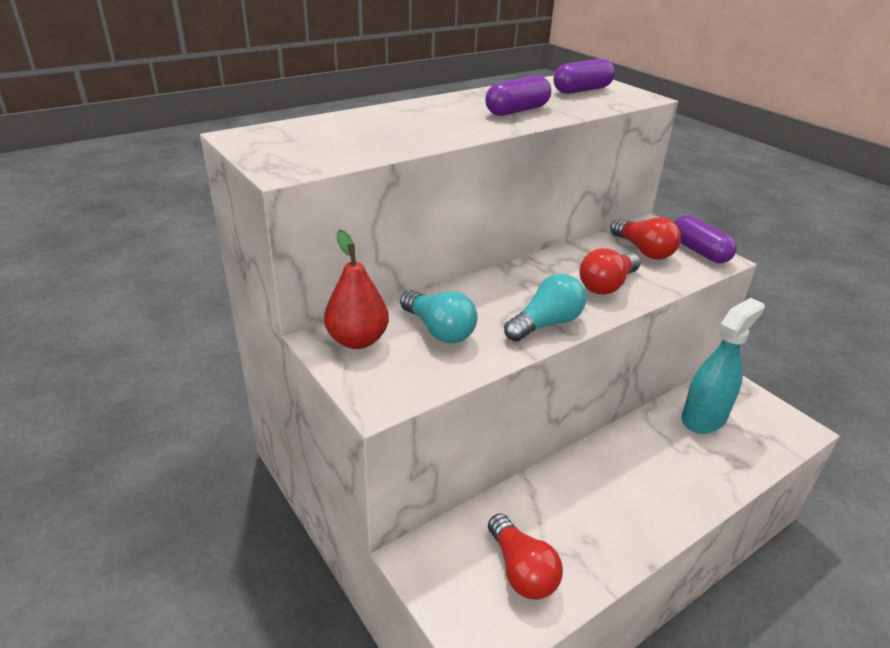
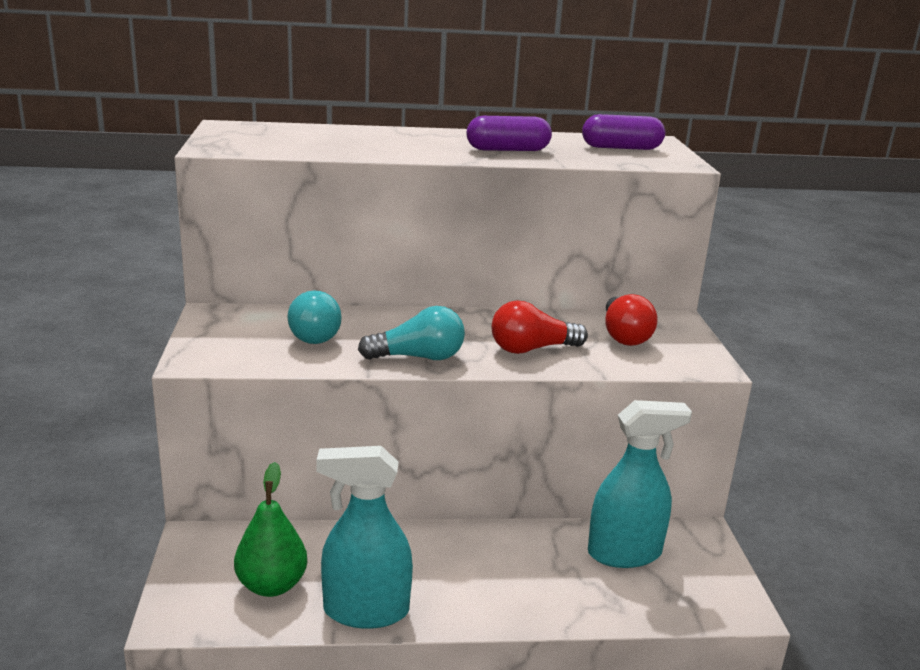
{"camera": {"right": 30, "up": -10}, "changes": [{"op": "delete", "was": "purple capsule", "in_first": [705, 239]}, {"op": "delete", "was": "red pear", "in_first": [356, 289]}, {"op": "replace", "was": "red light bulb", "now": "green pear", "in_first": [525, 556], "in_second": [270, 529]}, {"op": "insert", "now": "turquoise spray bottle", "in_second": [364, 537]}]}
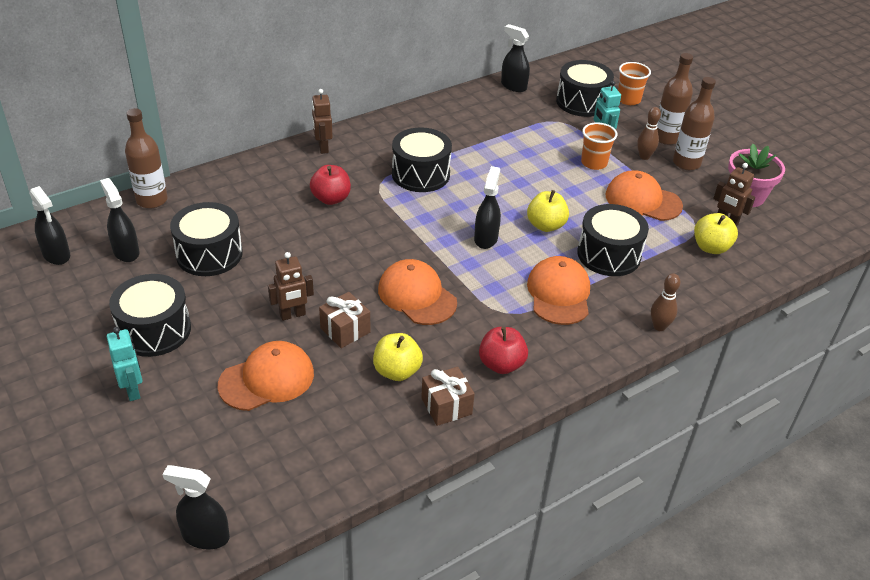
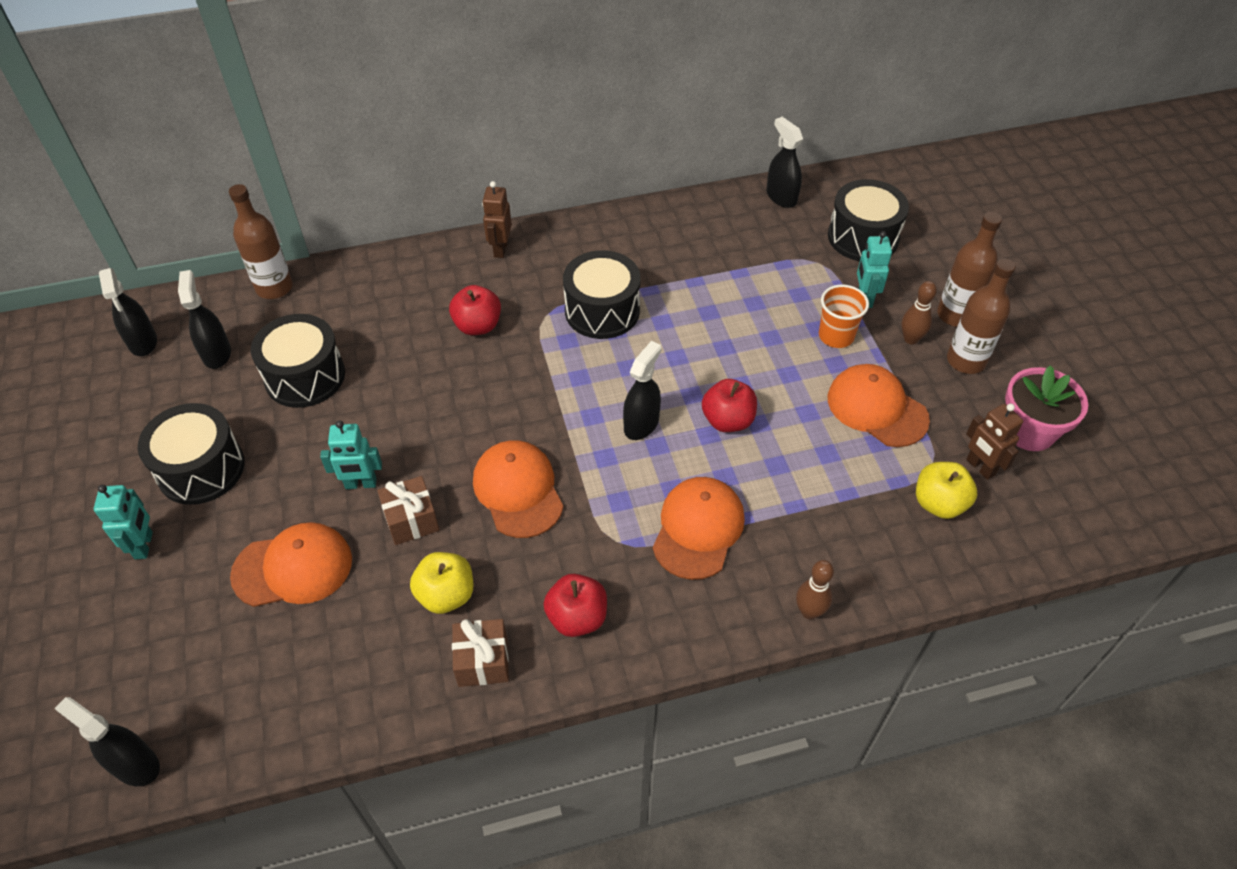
{"camera": {"right": 20, "up": 10}, "changes": [{"op": "delete", "was": "orange cup", "in_first": [634, 83]}, {"op": "recolor", "was": "yellow apple", "now": "red apple", "in_first": [548, 211], "in_second": [729, 405]}, {"op": "delete", "was": "black drum", "in_first": [613, 240]}, {"op": "recolor", "was": "brown robot", "now": "turquoise robot", "in_first": [291, 286], "in_second": [351, 454]}]}
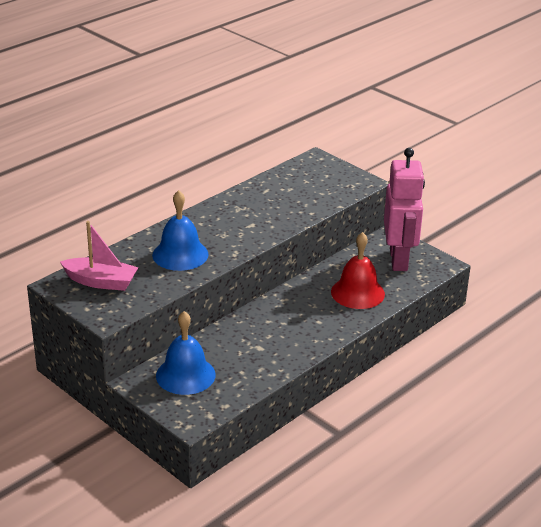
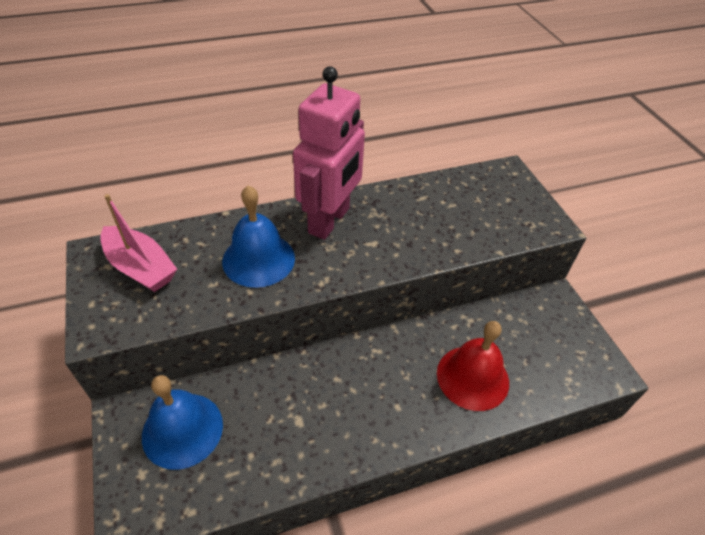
{"camera": {"right": 25, "up": 15}, "changes": [{"op": "move", "was": "pink robot", "in_first": [404, 209], "in_second": [329, 153]}]}
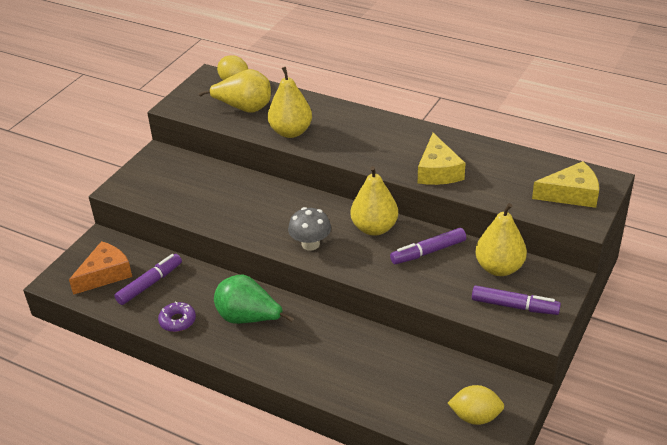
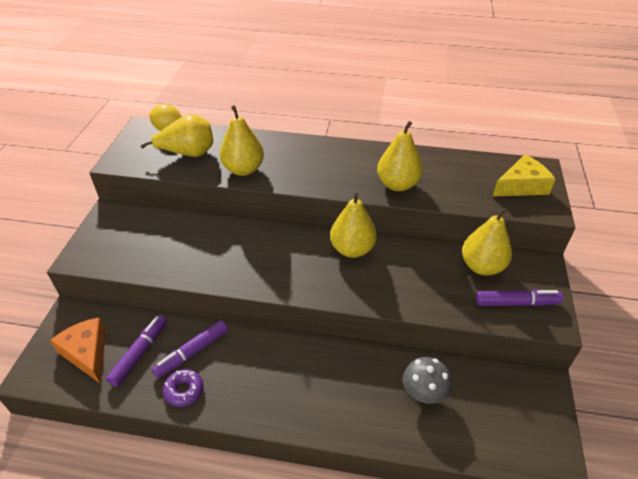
{"camera": {"right": -20, "up": 5}, "changes": [{"op": "replace", "was": "yellow cheese", "now": "yellow pear", "in_first": [441, 159], "in_second": [400, 156]}, {"op": "move", "was": "grey mushroom", "in_first": [309, 229], "in_second": [427, 380]}, {"op": "move", "was": "purple marker", "in_first": [428, 246], "in_second": [190, 349]}, {"op": "rotate", "was": "orange cheese", "in_first": [100, 268], "in_second": [78, 350], "clockwise": -60}, {"op": "delete", "was": "green pear", "in_first": [254, 299]}, {"op": "delete", "was": "yellow lemon", "in_first": [476, 405]}]}
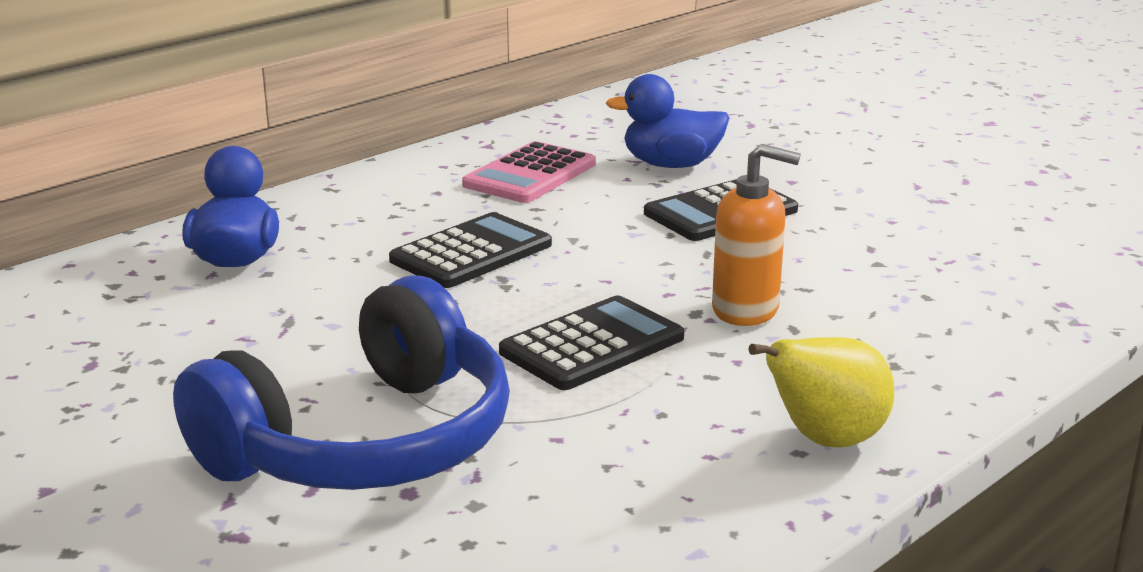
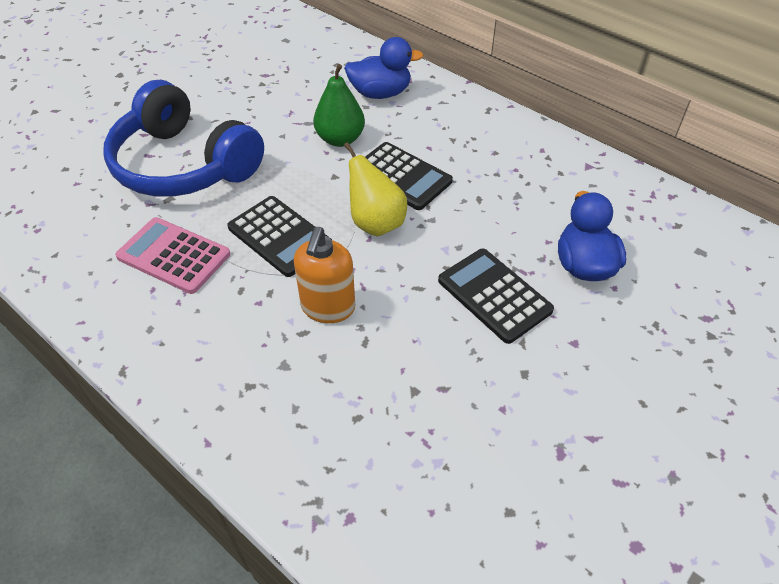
{"camera": {"right": 85, "up": 25}, "changes": [{"op": "move", "was": "pink calculator", "in_first": [529, 172], "in_second": [172, 255]}, {"op": "move", "was": "yellow pear", "in_first": [821, 392], "in_second": [375, 189]}, {"op": "insert", "now": "green pear", "in_second": [339, 105]}]}
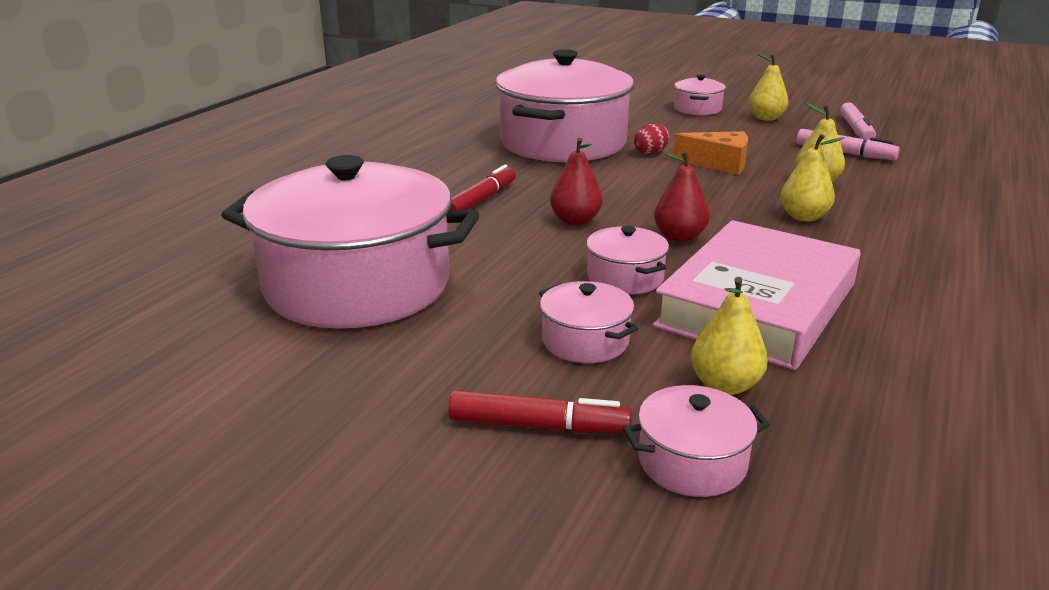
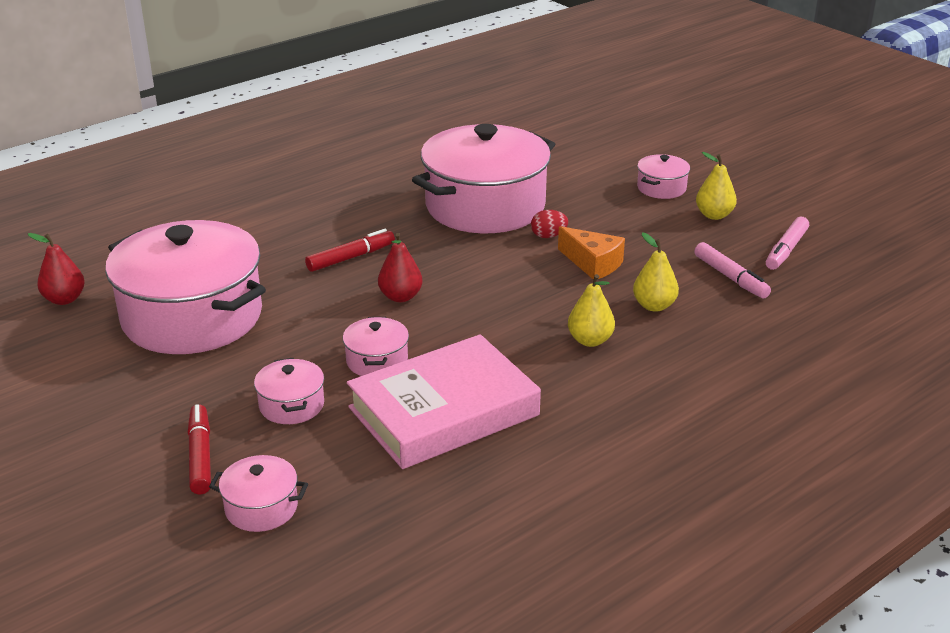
{"camera": {"right": 25, "up": 5}, "changes": [{"op": "move", "was": "red pear", "in_first": [682, 196], "in_second": [56, 269]}, {"op": "delete", "was": "yellow pear", "in_first": [729, 336]}, {"op": "rotate", "was": "red marker", "in_first": [539, 412], "in_second": [199, 449], "clockwise": -135}]}
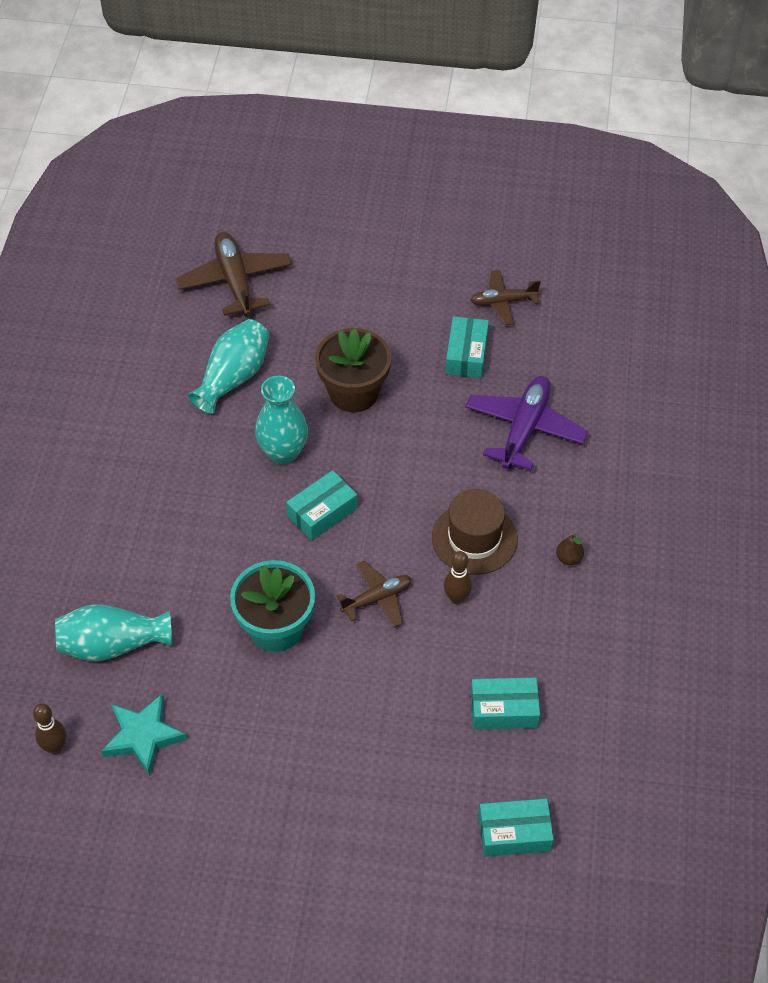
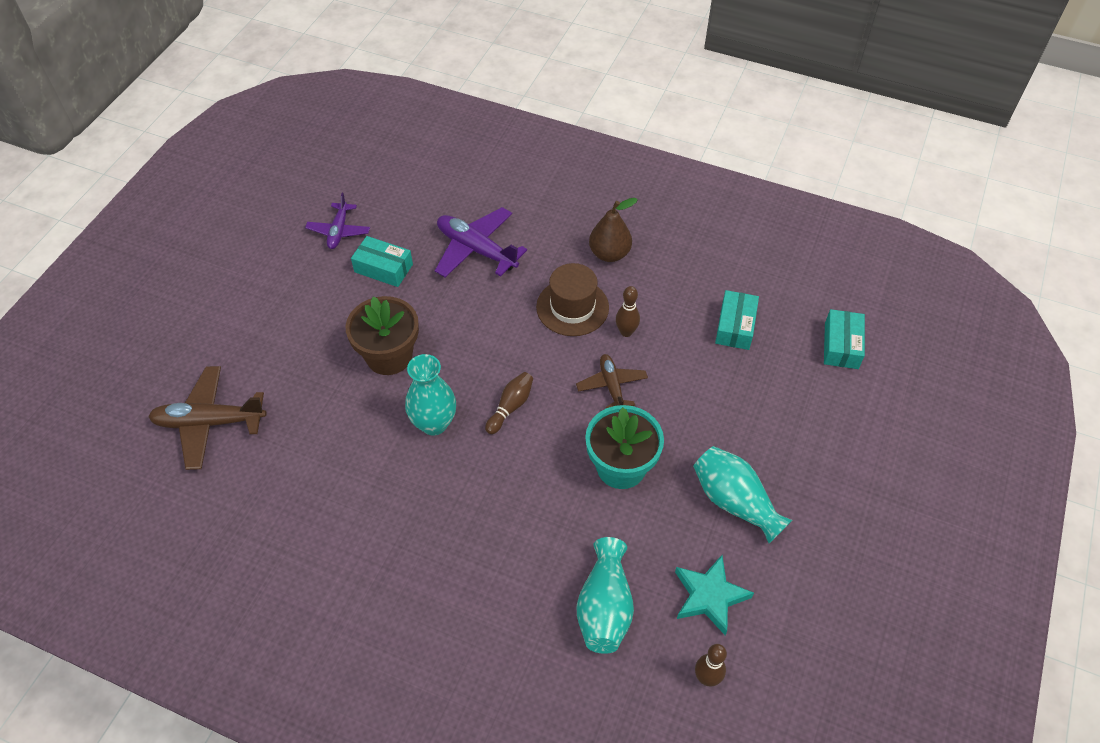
{"camera": {"right": -75, "up": 0}, "changes": [{"op": "recolor", "was": "brown plane", "now": "purple plane", "in_first": [505, 298], "in_second": [337, 221]}, {"op": "move", "was": "turquoise vase", "in_first": [228, 366], "in_second": [742, 494]}, {"op": "replace", "was": "turquoise box", "now": "brown bowling pin", "in_first": [322, 505], "in_second": [509, 403]}, {"op": "resize", "was": "brown pear", "in_first": [570, 549], "in_second": [613, 230], "ratio": 1.91}]}
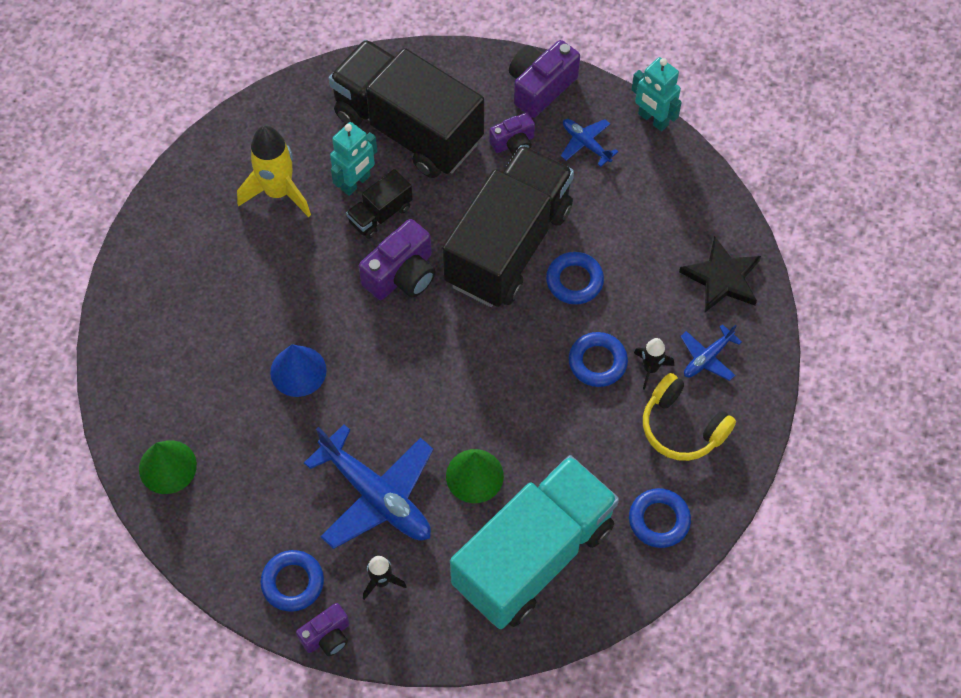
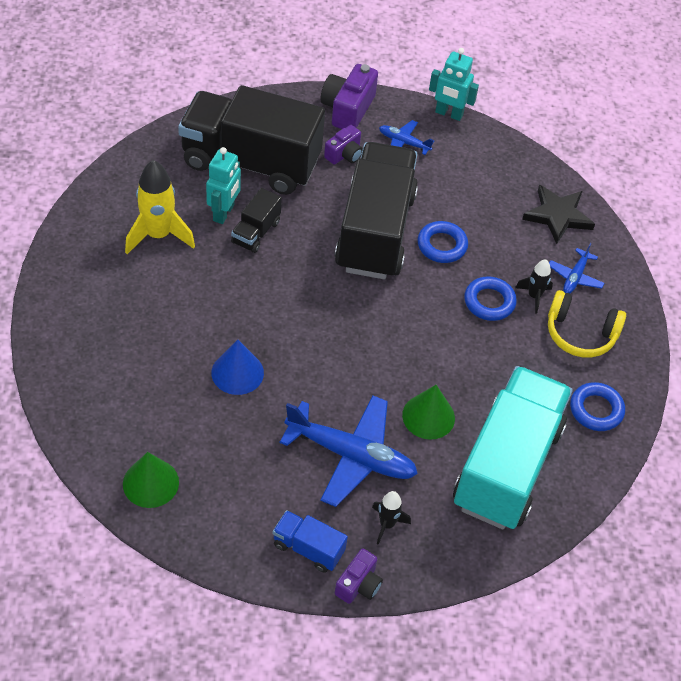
{"camera": {"right": -25, "up": -10}, "changes": [{"op": "delete", "was": "purple camera", "in_first": [397, 259]}, {"op": "replace", "was": "blue ring", "now": "blue truck", "in_first": [292, 581], "in_second": [310, 541]}]}
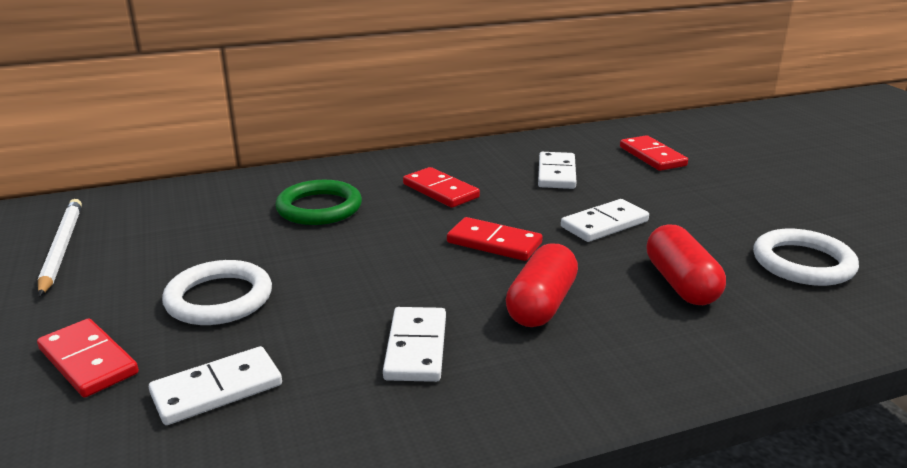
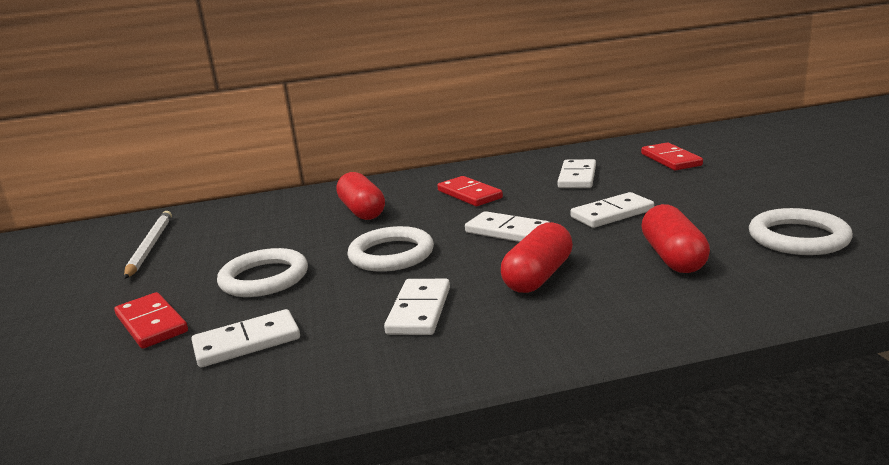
{"camera": {"right": 10, "up": -5}, "changes": [{"op": "replace", "was": "green ring", "now": "red capsule", "in_first": [318, 202], "in_second": [360, 196]}, {"op": "recolor", "was": "red domino", "now": "white domino", "in_first": [495, 239], "in_second": [507, 226]}, {"op": "insert", "now": "white ring", "in_second": [390, 249]}]}
